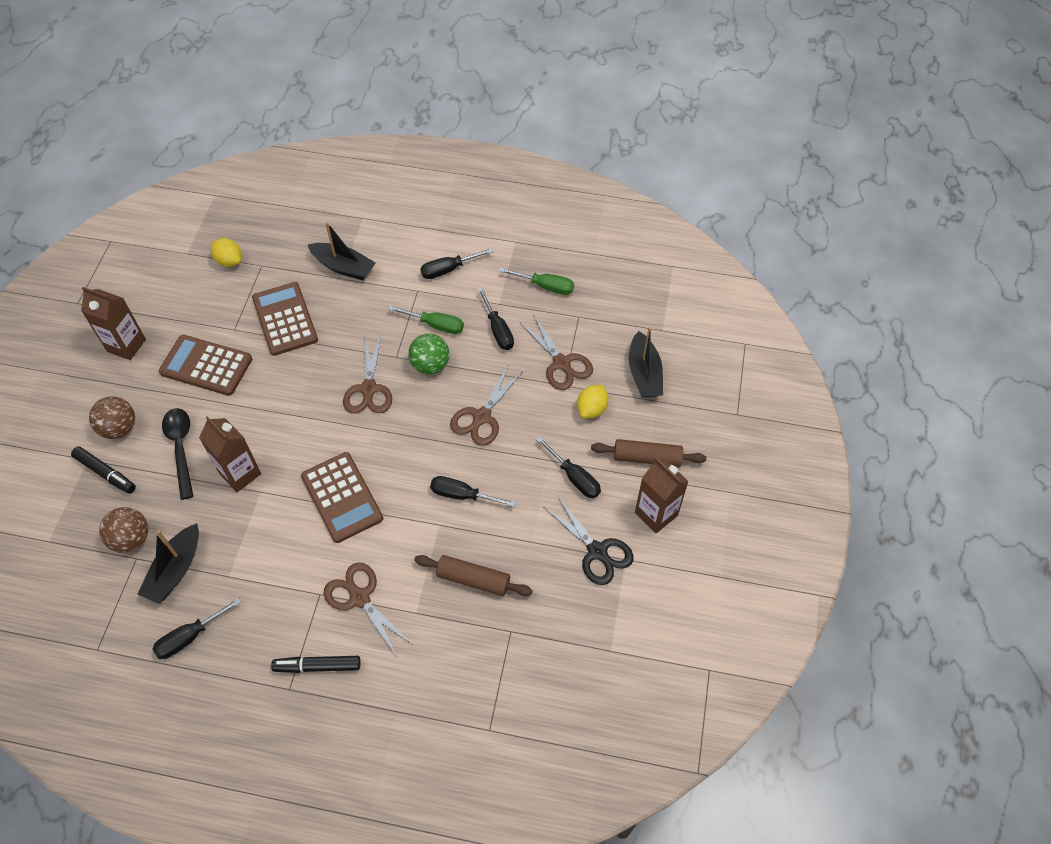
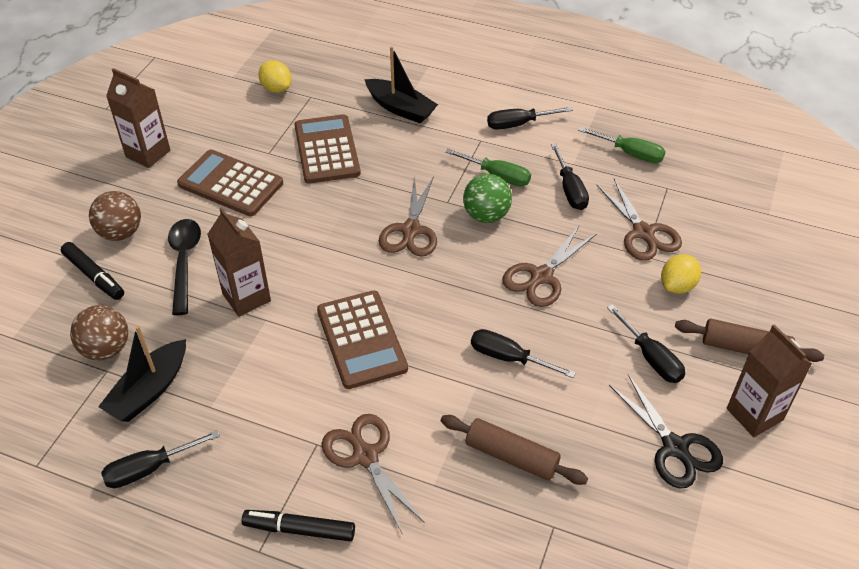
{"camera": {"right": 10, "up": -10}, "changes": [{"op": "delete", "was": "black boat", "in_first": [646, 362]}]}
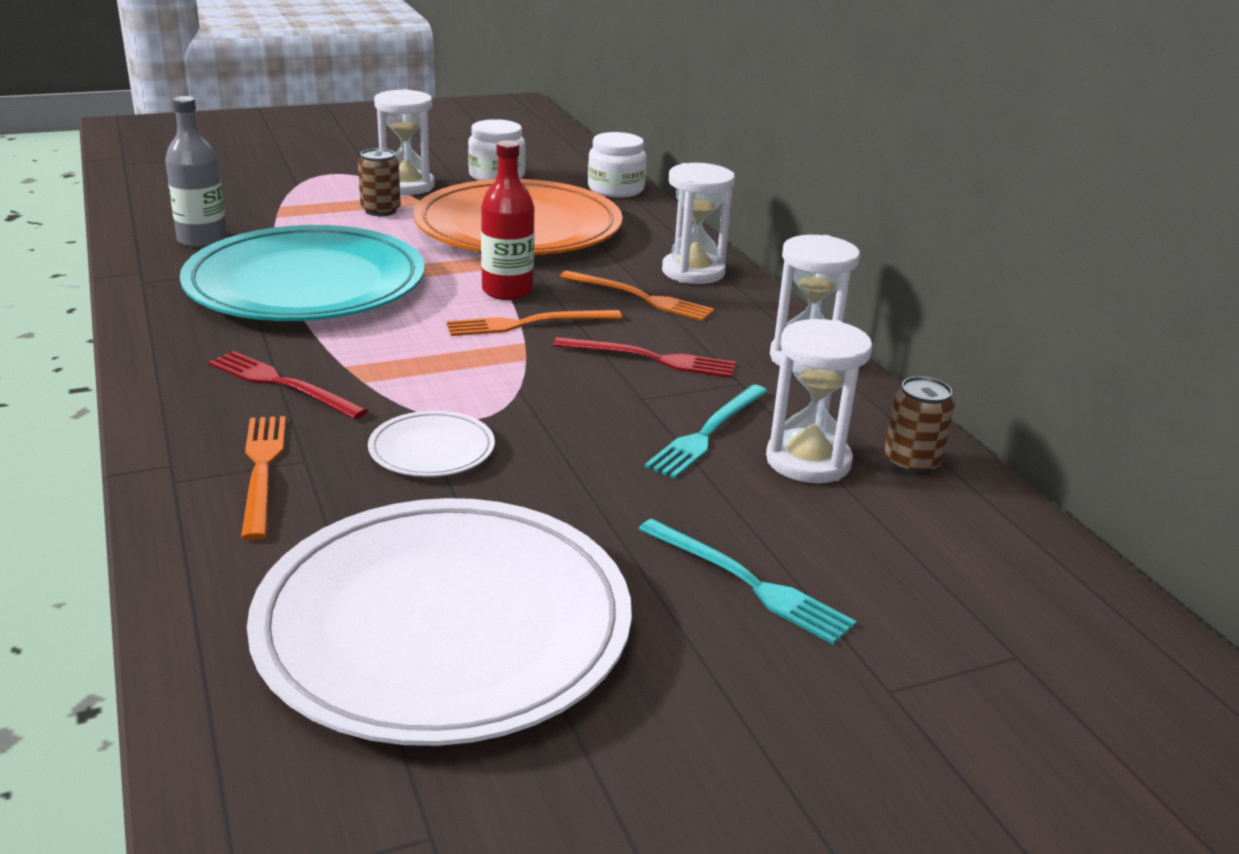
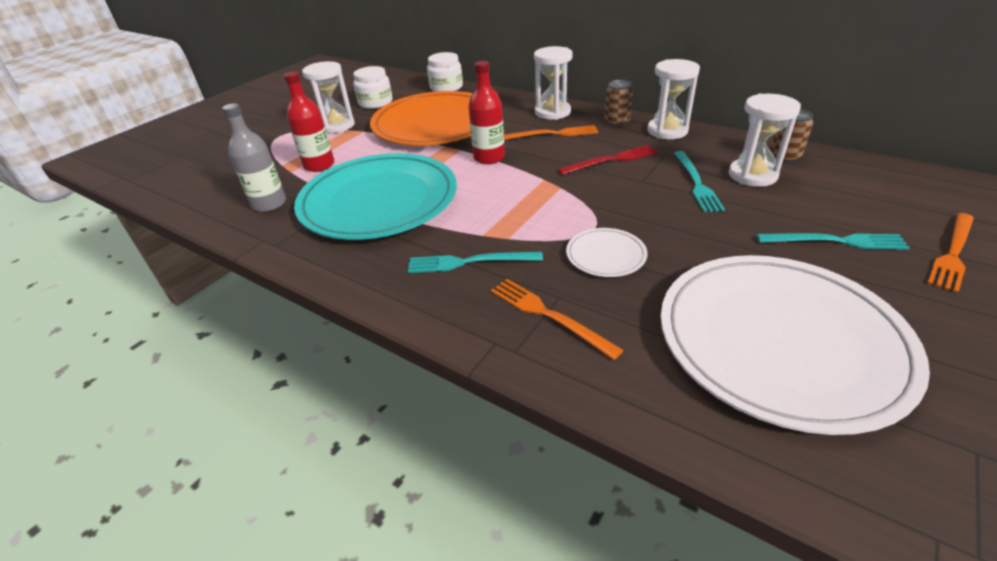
{"camera": {"right": -30, "up": 10}, "changes": [{"op": "move", "was": "brown can", "in_first": [379, 182], "in_second": [618, 103]}, {"op": "move", "was": "orange fork", "in_first": [534, 323], "in_second": [950, 253]}, {"op": "recolor", "was": "red fork", "now": "turquoise fork", "in_first": [288, 385], "in_second": [475, 262]}, {"op": "insert", "now": "red bottle", "in_second": [309, 121]}]}
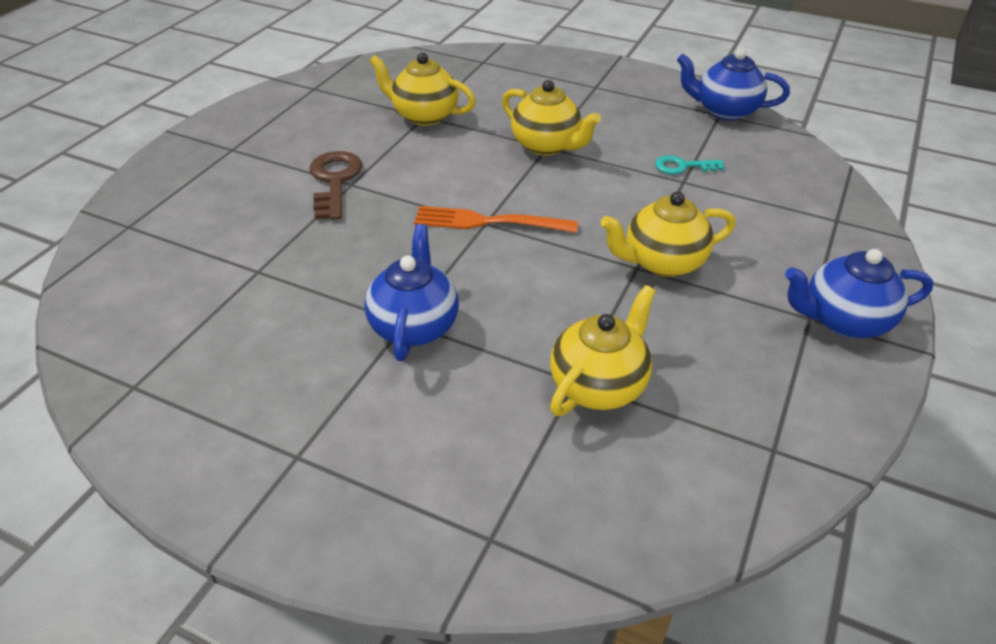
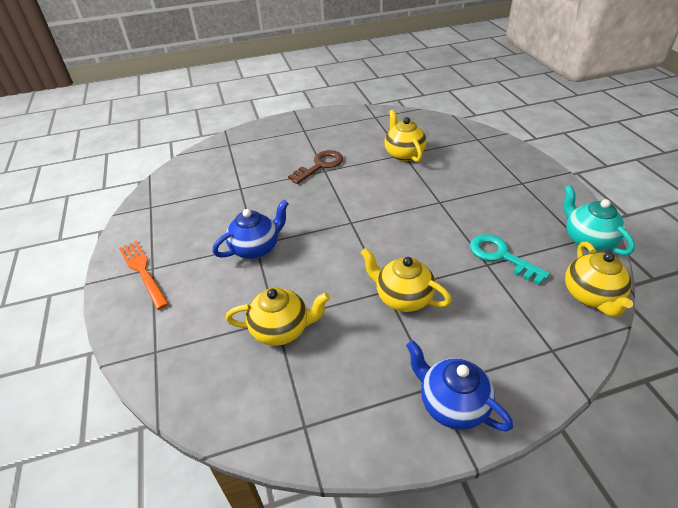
{"camera": {"right": 50, "up": 0}, "changes": [{"op": "recolor", "was": "blue teapot", "now": "turquoise teapot", "in_first": [733, 85], "in_second": [599, 220]}, {"op": "move", "was": "yellow teapot", "in_first": [551, 118], "in_second": [599, 279]}, {"op": "resize", "was": "turquoise key", "in_first": [689, 164], "in_second": [510, 259], "ratio": 1.63}, {"op": "move", "was": "orange fork", "in_first": [496, 219], "in_second": [144, 275]}]}
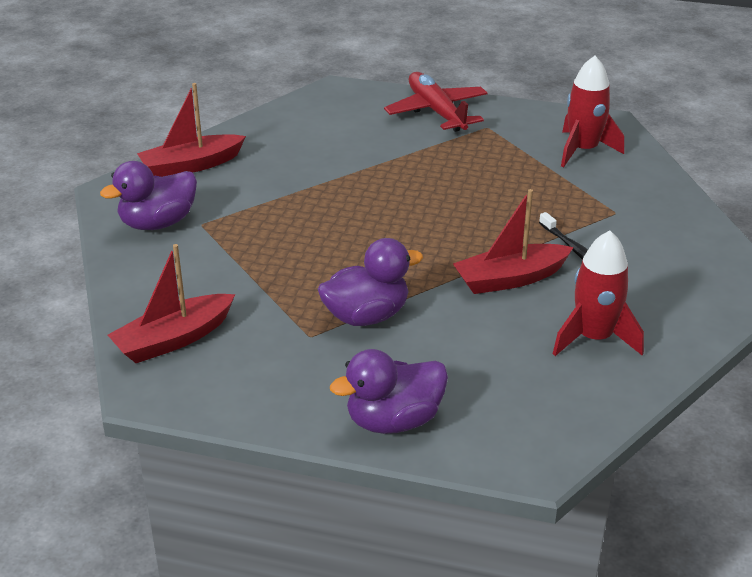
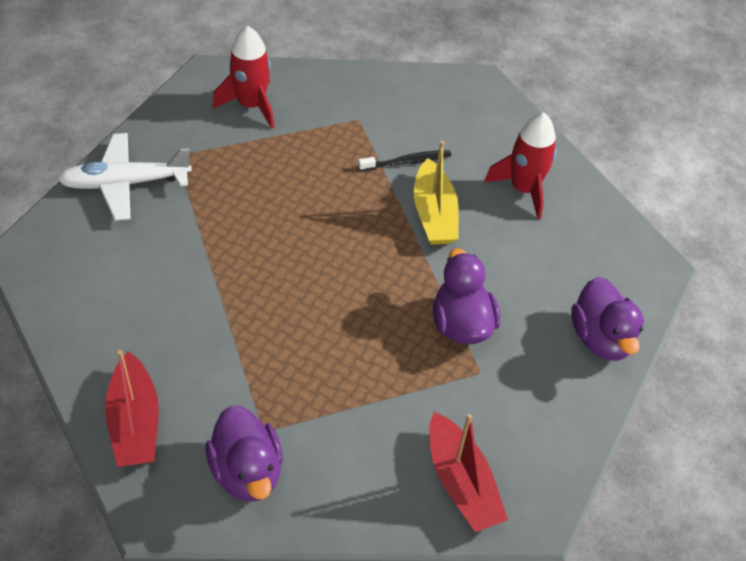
{"camera": {"right": -80, "up": 15}, "changes": [{"op": "recolor", "was": "red plane", "now": "white plane", "in_first": [435, 102], "in_second": [124, 177]}, {"op": "recolor", "was": "red boat", "now": "yellow boat", "in_first": [513, 241], "in_second": [436, 193]}]}
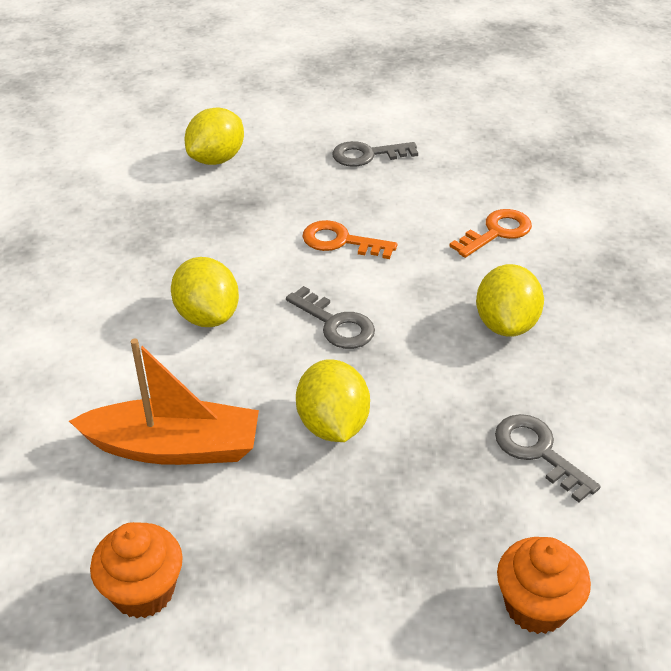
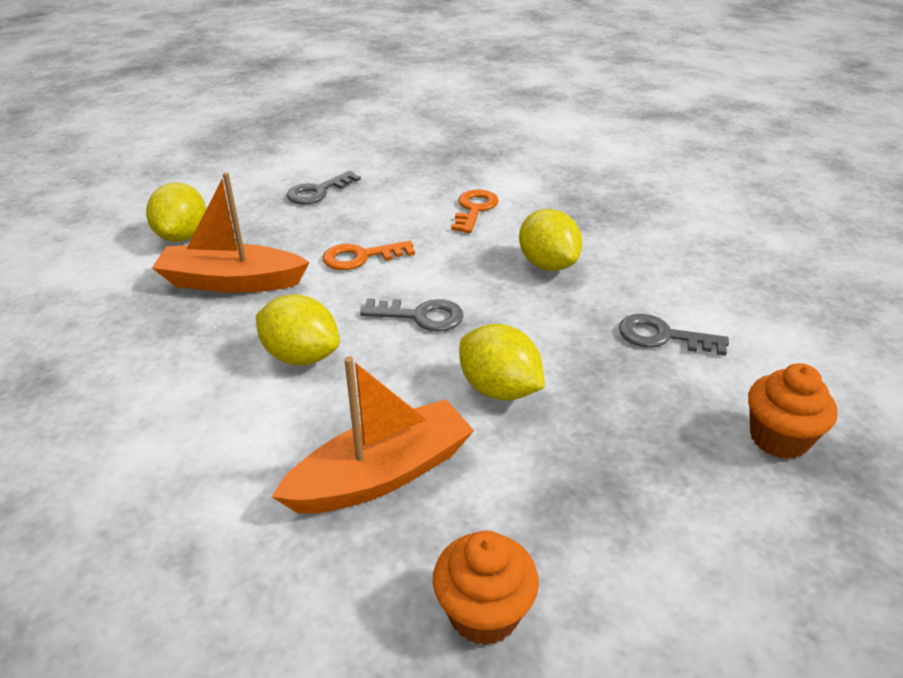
{"camera": {"right": -35, "up": -5}, "changes": [{"op": "insert", "now": "orange boat", "in_second": [230, 232]}]}
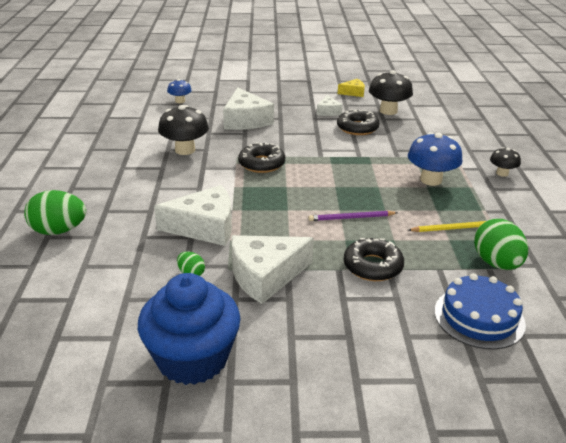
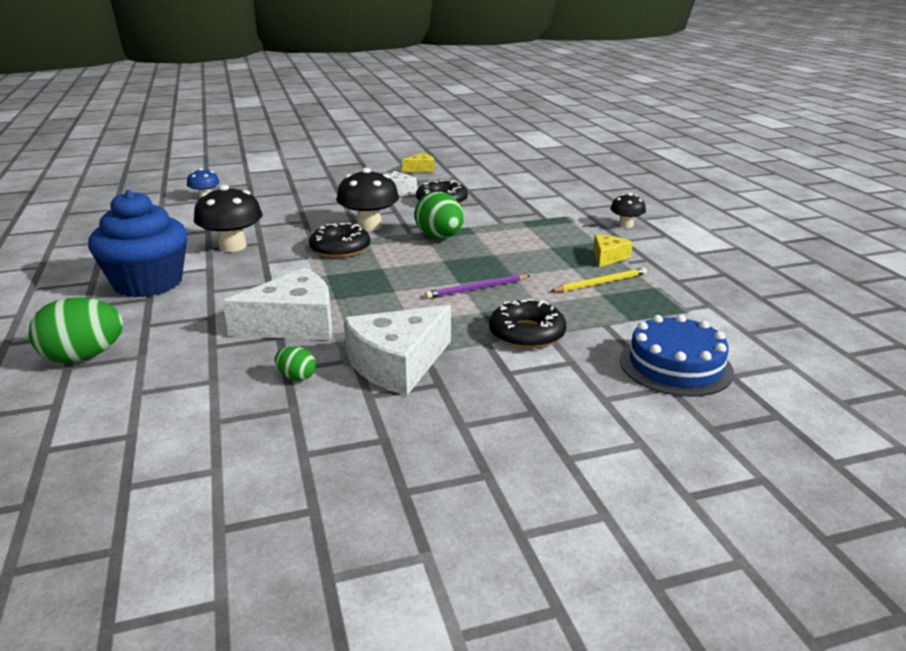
{"camera": {"right": -15, "up": -5}, "changes": [{"op": "move", "was": "black mushroom", "in_first": [391, 92], "in_second": [368, 199]}, {"op": "delete", "was": "white cheese", "in_first": [248, 109]}, {"op": "delete", "was": "blue mushroom", "in_first": [435, 159]}, {"op": "move", "was": "green egg", "in_first": [501, 244], "in_second": [439, 215]}, {"op": "move", "was": "blue cupcake", "in_first": [189, 329], "in_second": [138, 243]}, {"op": "insert", "now": "yellow cheese", "in_second": [613, 251]}]}
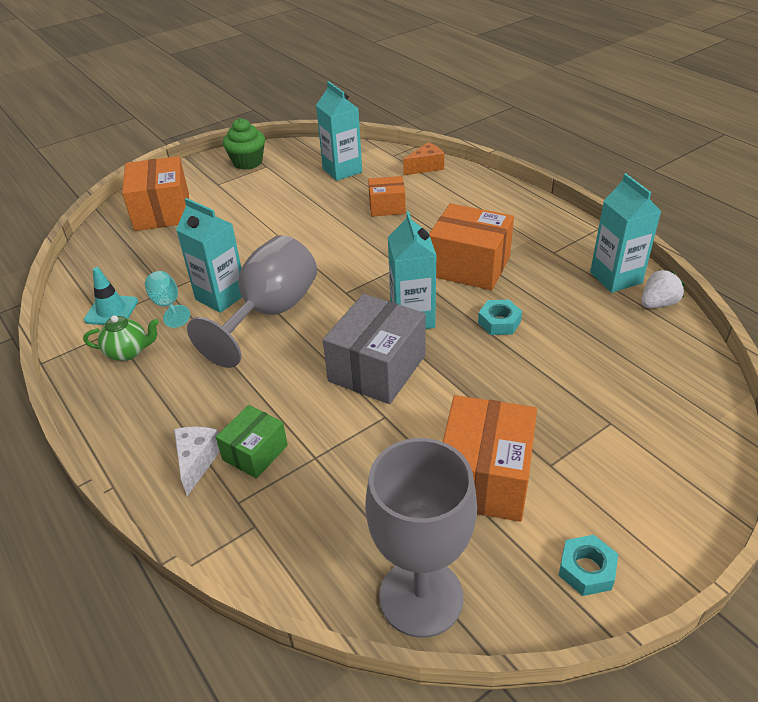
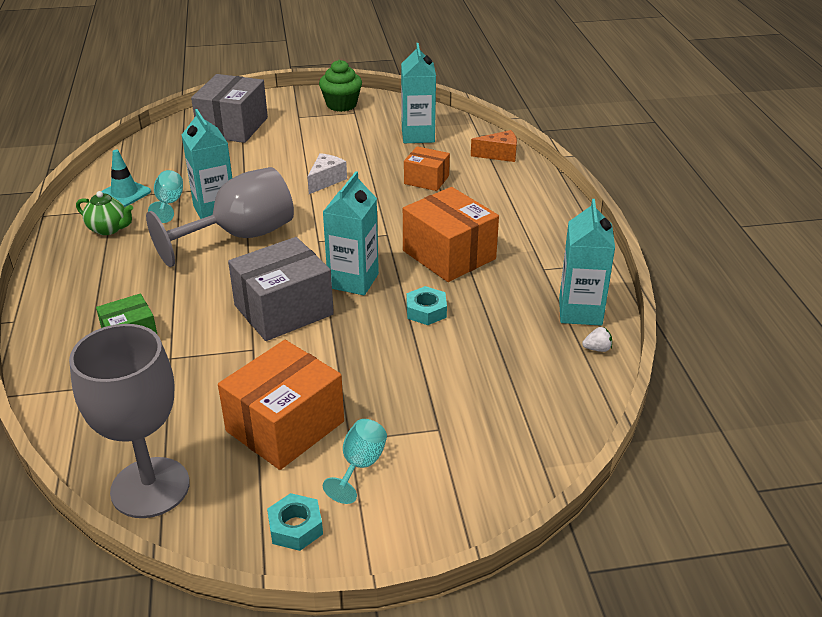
{"camera": {"right": 25, "up": -5}, "changes": [{"op": "recolor", "was": "orange box", "now": "grey box", "in_first": [155, 193], "in_second": [229, 108]}, {"op": "resize", "was": "white strawberry", "in_first": [663, 289], "in_second": [597, 339], "ratio": 0.6}, {"op": "move", "was": "white cheese", "in_first": [197, 461], "in_second": [327, 173]}, {"op": "insert", "now": "turquoise goblet", "in_second": [355, 461]}]}
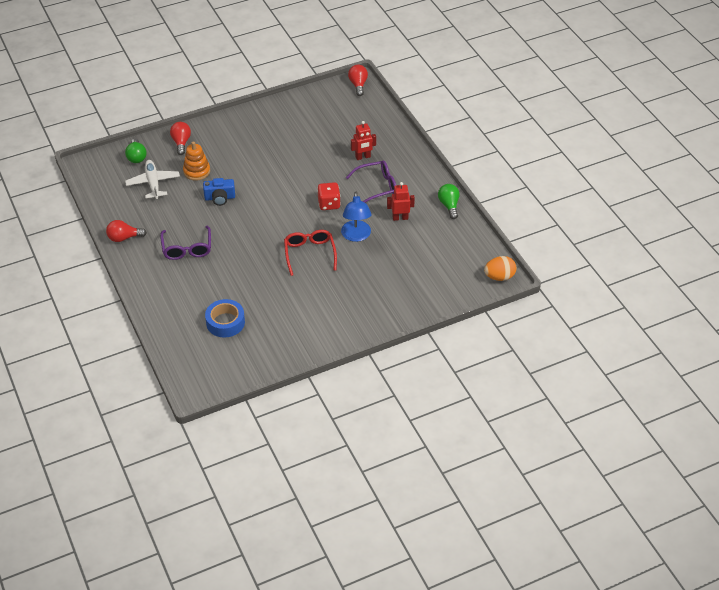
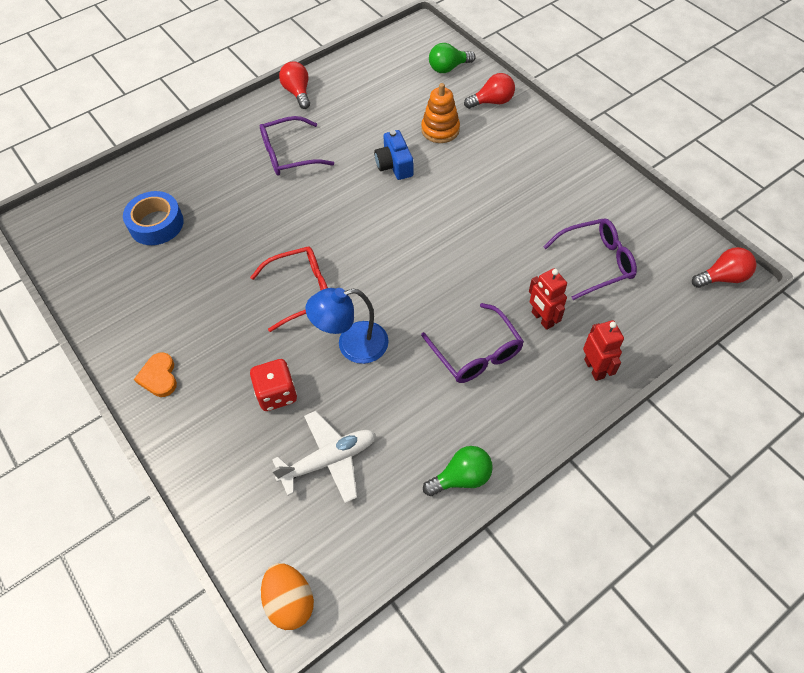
{"camera": {"right": 80, "up": 10}, "changes": [{"op": "move", "was": "white plane", "in_first": [152, 179], "in_second": [324, 457]}, {"op": "move", "was": "red dice", "in_first": [329, 196], "in_second": [273, 385]}, {"op": "move", "was": "red robot", "in_first": [401, 201], "in_second": [603, 350]}, {"op": "insert", "now": "purple glasses", "in_second": [590, 259]}, {"op": "insert", "now": "orange heart", "in_second": [155, 374]}]}
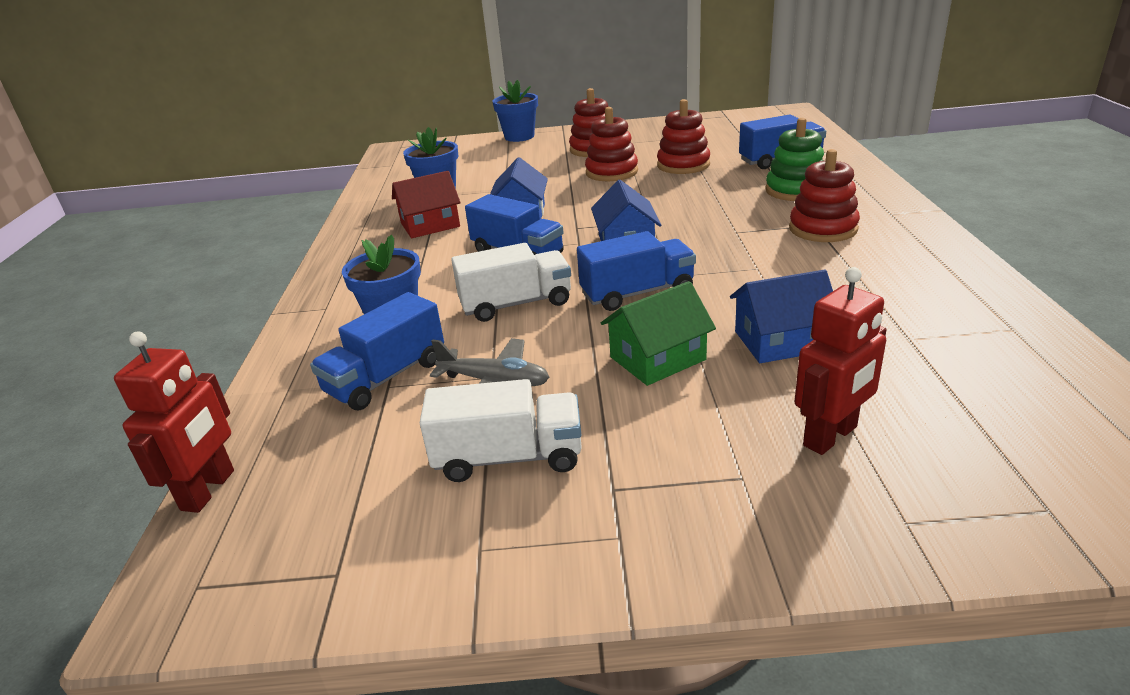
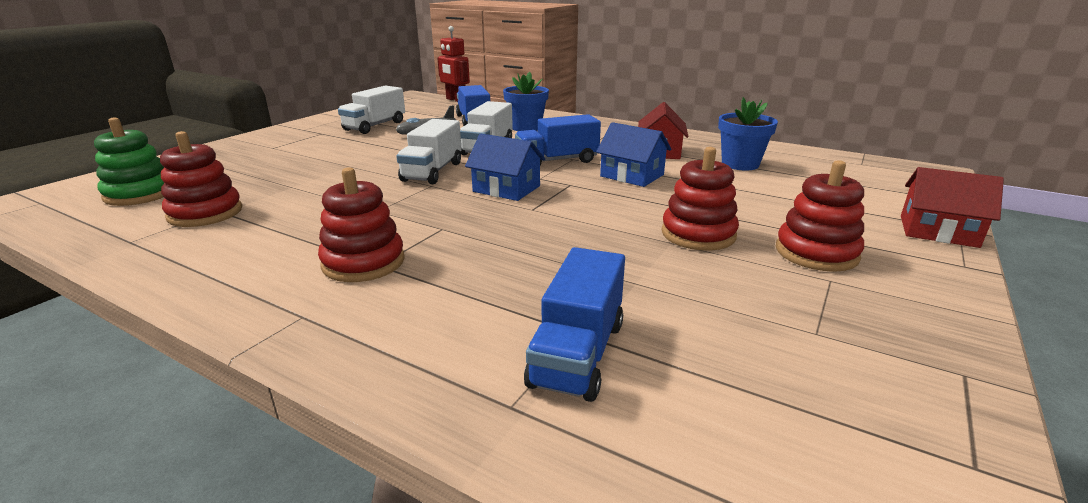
{"camera": {"right": 120, "up": -5}, "changes": [{"op": "replace", "was": "blue flower pot", "now": "red house", "in_first": [515, 111], "in_second": [952, 207]}, {"op": "move", "was": "red stacking toy", "in_first": [683, 136], "in_second": [201, 179]}, {"op": "move", "was": "green stacking toy", "in_first": [794, 159], "in_second": [129, 161]}, {"op": "recolor", "was": "blue truck", "now": "white truck", "in_first": [636, 271], "in_second": [429, 151]}, {"op": "delete", "was": "red robot", "in_first": [841, 361]}, {"op": "delete", "was": "blue house", "in_first": [781, 316]}, {"op": "delete", "was": "green house", "in_first": [658, 333]}]}
